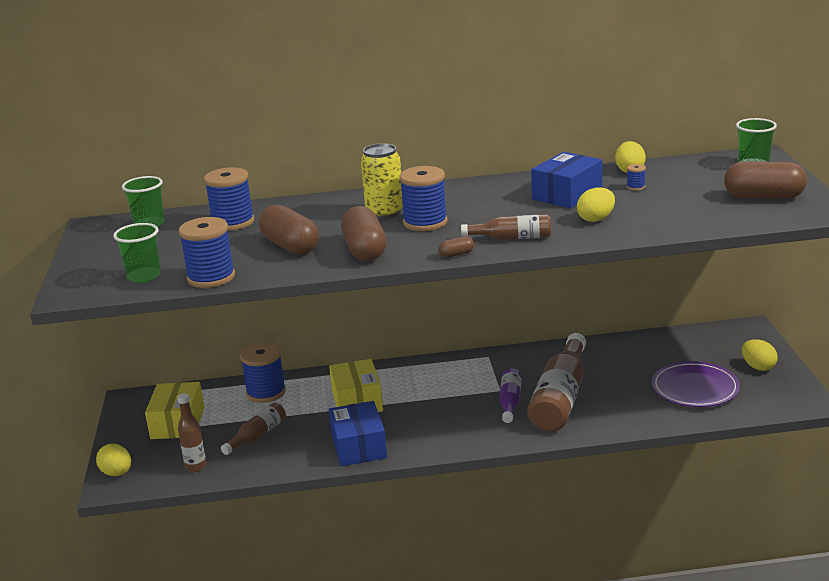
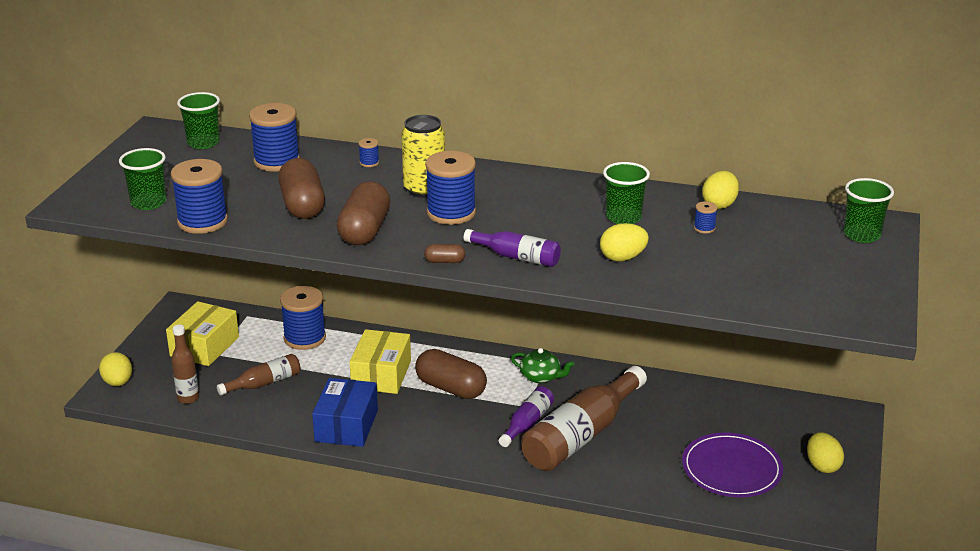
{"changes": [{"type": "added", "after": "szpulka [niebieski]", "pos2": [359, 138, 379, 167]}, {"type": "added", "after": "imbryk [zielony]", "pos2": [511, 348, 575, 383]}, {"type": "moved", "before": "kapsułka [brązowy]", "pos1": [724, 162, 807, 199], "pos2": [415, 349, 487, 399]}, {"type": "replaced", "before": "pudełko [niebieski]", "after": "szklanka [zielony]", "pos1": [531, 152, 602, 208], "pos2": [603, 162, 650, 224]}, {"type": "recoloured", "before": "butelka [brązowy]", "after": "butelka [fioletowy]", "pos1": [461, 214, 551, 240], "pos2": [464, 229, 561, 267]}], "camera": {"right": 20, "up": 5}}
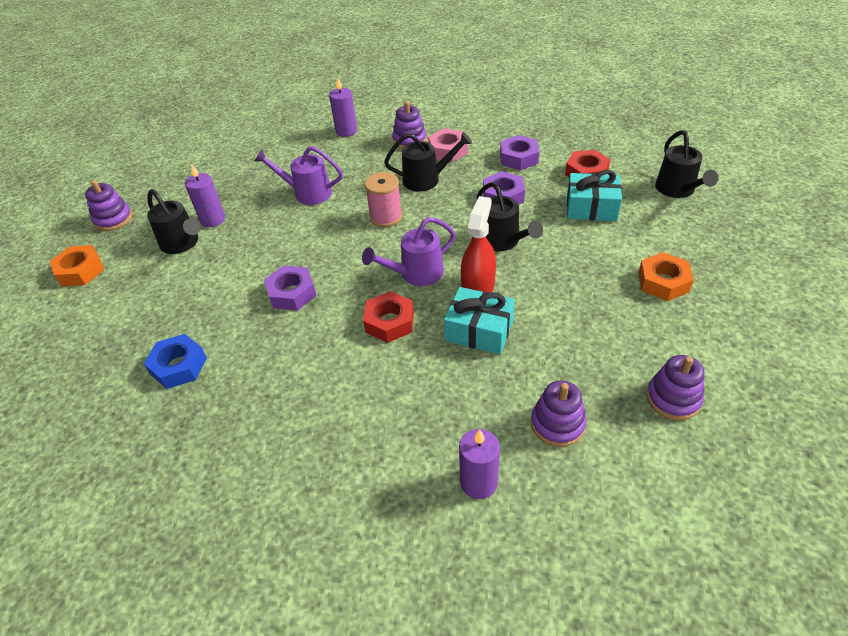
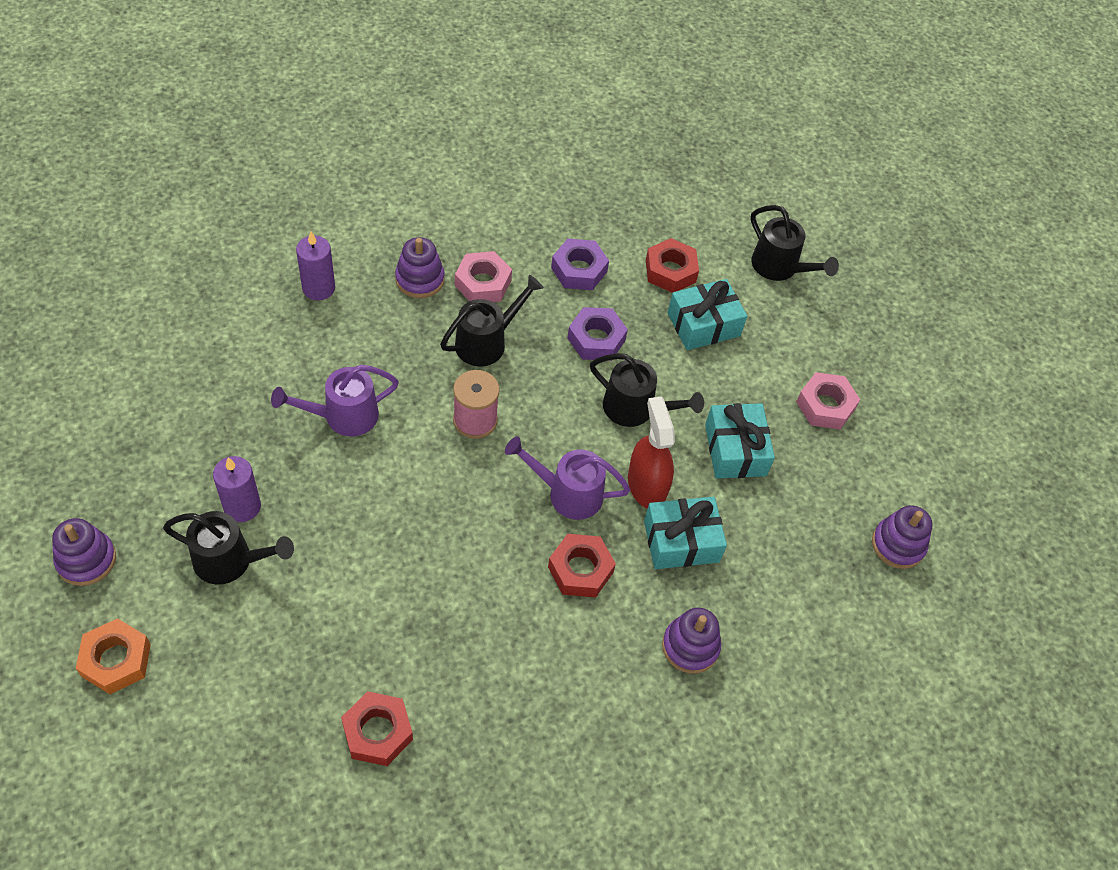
{"changes": [{"type": "removed", "before": "nakrętka [fioletowy]", "pos1": [264, 266, 316, 311]}, {"type": "removed", "before": "świeca [fioletowy]", "pos1": [459, 429, 500, 499]}, {"type": "added", "after": "prezent [turkusowy]", "pos2": [705, 403, 775, 479]}, {"type": "moved", "before": "zabawka nakładanka [fioletowy]", "pos1": [531, 380, 586, 447], "pos2": [662, 608, 721, 674]}, {"type": "recoloured", "before": "nakrętka [niebieski]", "after": "nakrętka [czerwony]", "pos1": [144, 334, 207, 389], "pos2": [341, 691, 413, 766]}, {"type": "recoloured", "before": "nakrętka [pomarańczowy]", "after": "nakrętka [różowy]", "pos1": [638, 252, 694, 301], "pos2": [796, 372, 860, 430]}, {"type": "turned", "before": "konewka [fioletowy]", "pos1": [362, 217, 456, 286], "pos2": [505, 436, 630, 520], "turn": 75}], "camera": {"right": -40, "up": 10}}
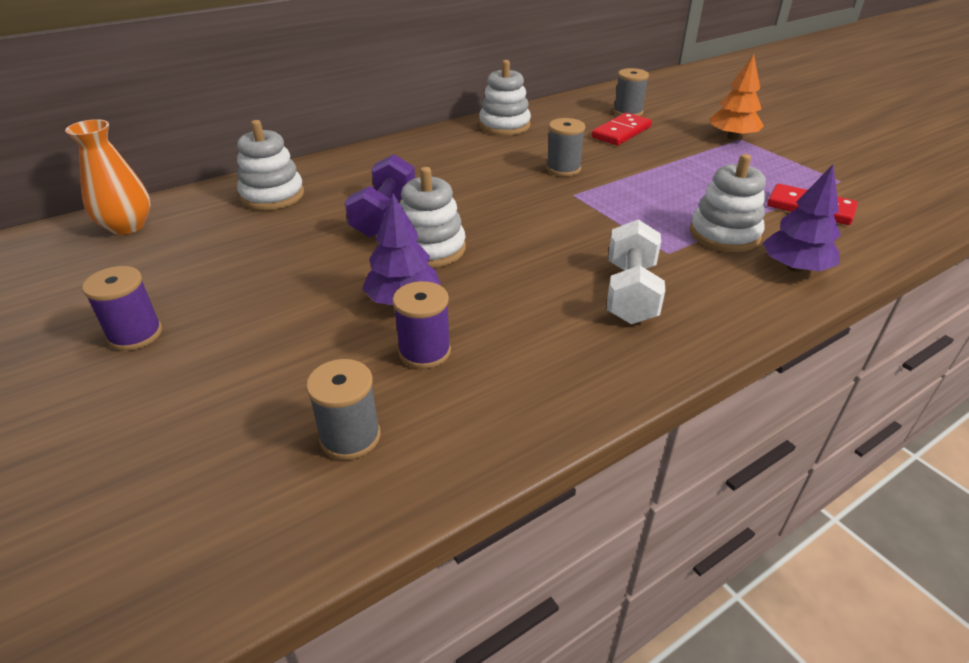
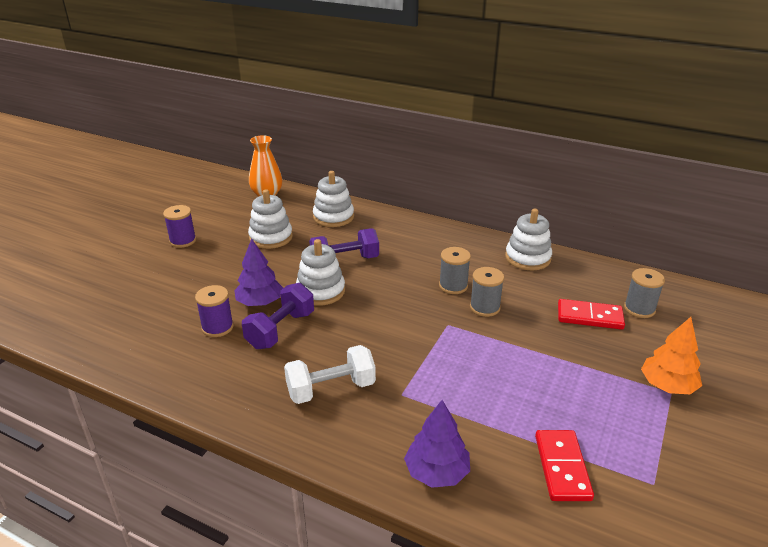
{"changes": [{"type": "added", "after": "hantel [fioletowy]", "pos2": [242, 283, 314, 349]}, {"type": "moved", "before": "szpulka [szary]", "pos1": [306, 359, 381, 460], "pos2": [439, 247, 471, 294]}, {"type": "moved", "before": "zabawka nakładanka [biały]", "pos1": [690, 154, 766, 252], "pos2": [248, 189, 293, 249]}], "camera": {"right": 60, "up": -5}}
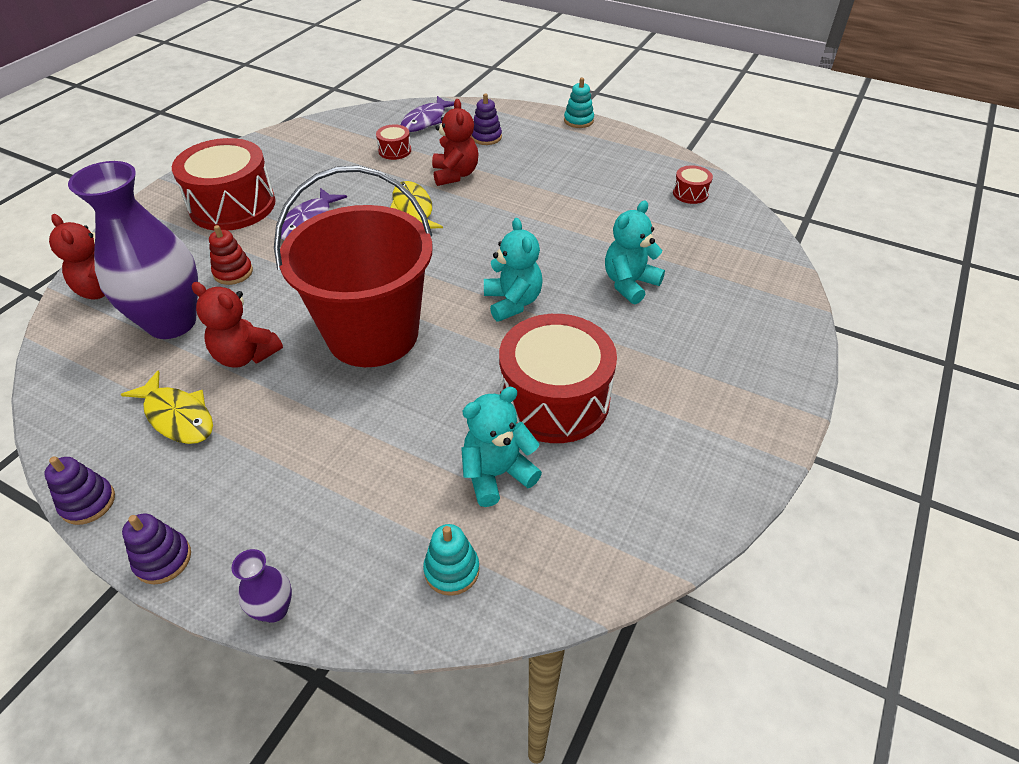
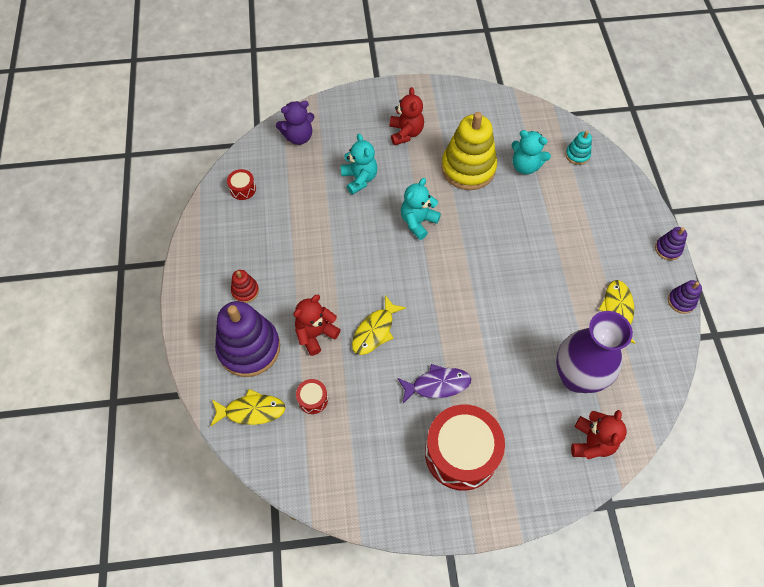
{"changes": [{"type": "removed", "before": "wazon [fioletowy]", "pos1": [232, 549, 292, 623]}, {"type": "removed", "before": "wiadro [czerwony]", "pos1": [274, 166, 432, 367]}, {"type": "removed", "before": "zabawka nakładanka [turkusowy]", "pos1": [564, 78, 594, 128]}, {"type": "added", "after": "miś [fioletowy]", "pos2": [276, 101, 314, 145]}, {"type": "moved", "before": "miś [czerwony]", "pos1": [192, 282, 283, 368], "pos2": [390, 87, 424, 145]}, {"type": "moved", "before": "zabawka nakładanka [czerwony]", "pos1": [209, 225, 253, 285], "pos2": [231, 270, 259, 303]}, {"type": "replaced", "before": "bęben [czerwony]", "after": "zabawka nakładanka [żółty]", "pos1": [499, 314, 617, 443], "pos2": [441, 112, 497, 190]}, {"type": "recoloured", "before": "ryba [fioletowy]", "after": "ryba [żółty]", "pos1": [401, 96, 454, 132], "pos2": [211, 389, 286, 426]}, {"type": "turned", "before": "miś [turkusowy]", "pos1": [605, 201, 665, 304], "pos2": [341, 133, 377, 195], "turn": -120}, {"type": "resized", "before": "zabawka nakładanka [fioletowy]", "pos1": [471, 93, 502, 145], "pos2": [215, 301, 280, 377], "scale": 2.21}], "camera": {"right": -125, "up": 15}}
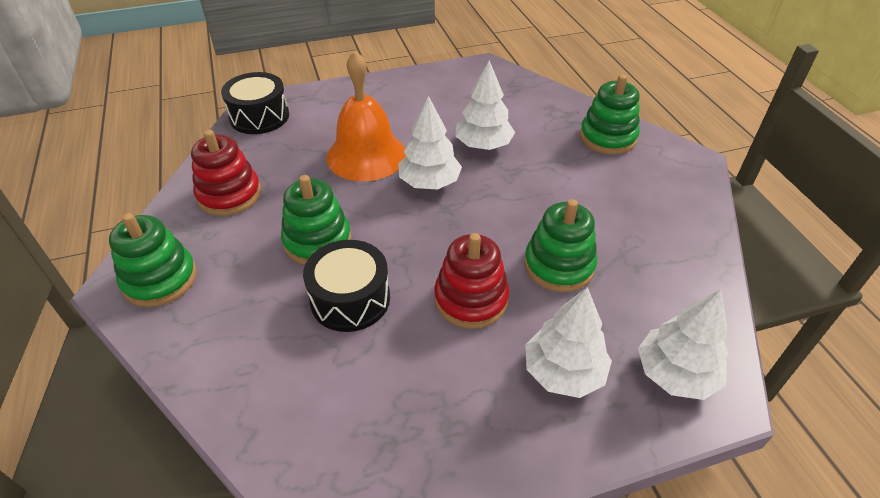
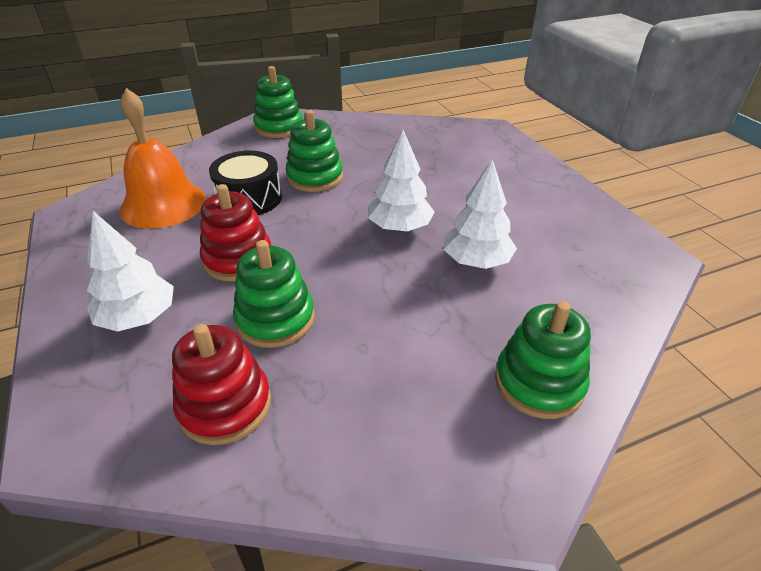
{"changes": [{"type": "removed", "before": "bęben [czarny]", "pos1": [221, 72, 289, 134]}, {"type": "removed", "before": "drzewko [biały]", "pos1": [638, 289, 729, 400]}, {"type": "moved", "before": "zabawka nakładanka [czerwony]", "pos1": [191, 130, 261, 216], "pos2": [172, 324, 271, 445]}, {"type": "moved", "before": "dzwonek [pomarańczowy]", "pos1": [326, 51, 406, 181], "pos2": [119, 88, 206, 229]}], "camera": {"right": 85, "up": -5}}
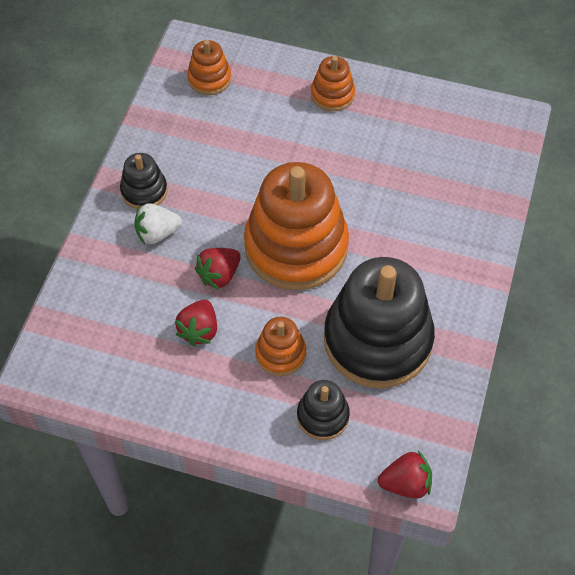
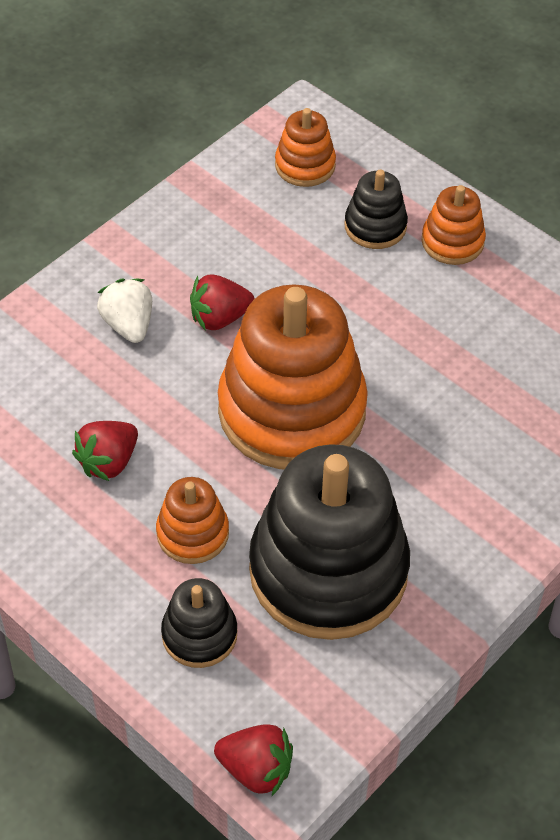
{"changes": [{"type": "moved", "before": "zabawka nakładanka [czarny]", "pos1": [120, 153, 168, 209], "pos2": [344, 170, 408, 249]}, {"type": "moved", "before": "truskawka [czerwony]", "pos1": [195, 248, 241, 290], "pos2": [190, 275, 254, 331]}, {"type": "turned", "before": "truskawka [biały]", "pos1": [135, 203, 182, 245], "pos2": [97, 279, 152, 343], "turn": 60}], "camera": {"right": 25, "up": -5}}
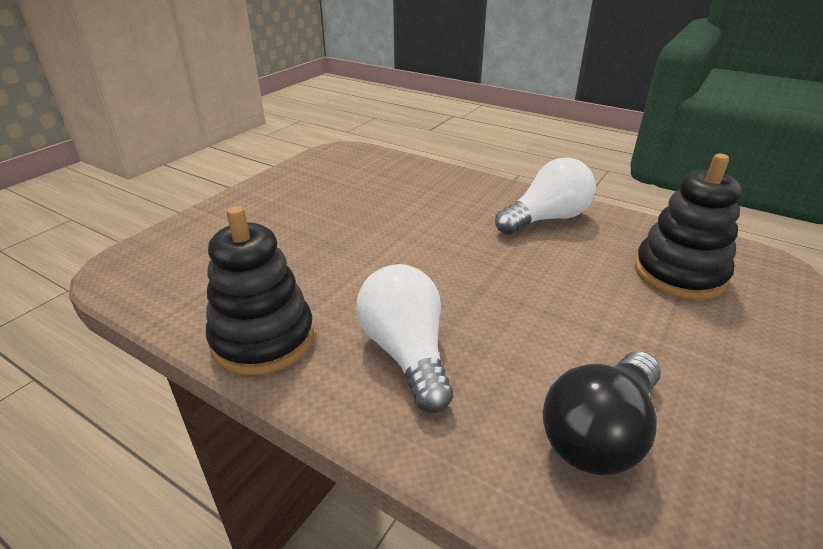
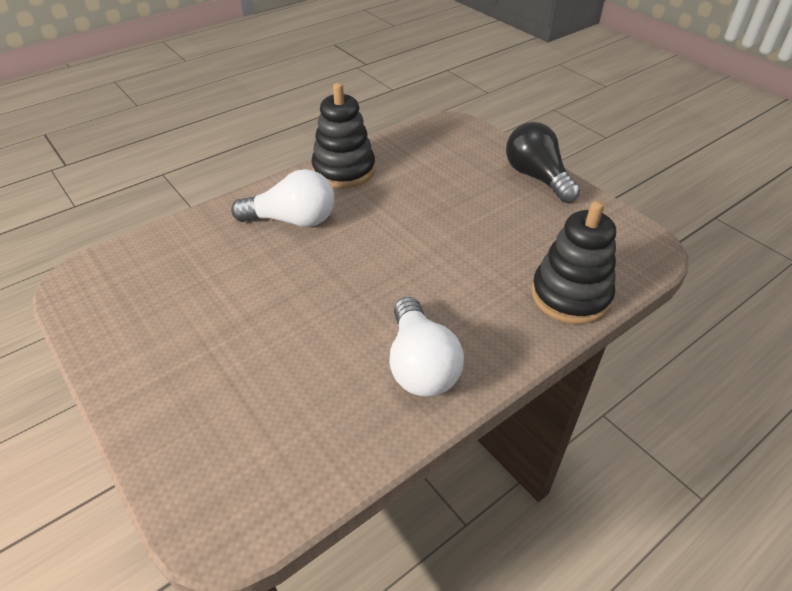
{"changes": [{"type": "moved", "before": "żarówka [czarny]", "pos1": [543, 351, 661, 476], "pos2": [506, 122, 580, 203]}, {"type": "moved", "before": "zabawka nakładanka [czarny]", "pos1": [634, 154, 742, 300], "pos2": [531, 201, 616, 324]}], "camera": {"right": 110, "up": 10}}
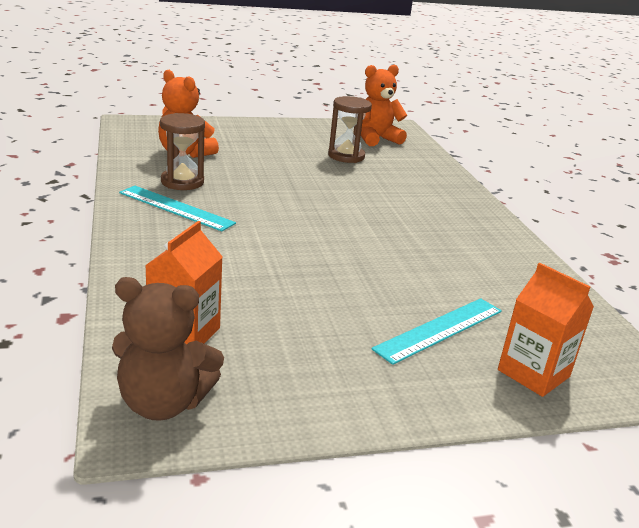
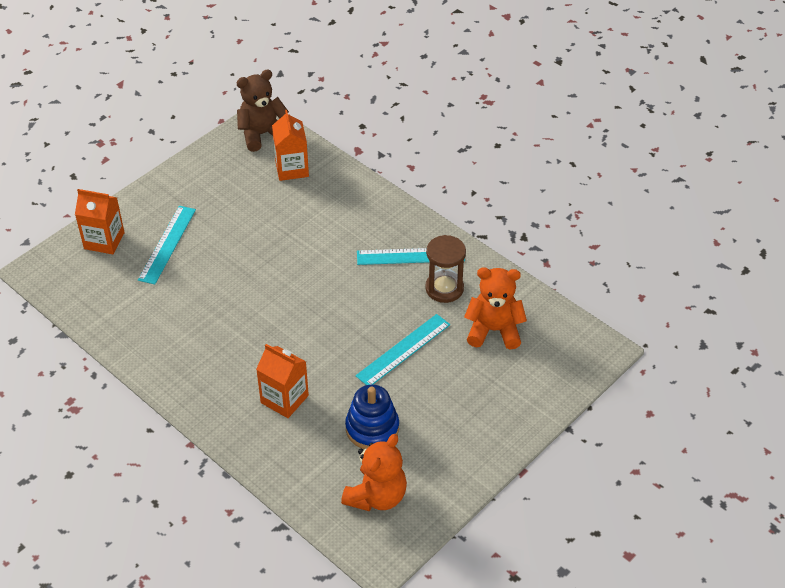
{"changes": [{"type": "added", "after": "karton mleka [pomarańczowy]", "pos2": [256, 344, 309, 418]}, {"type": "added", "after": "linijka [turkusowy]", "pos2": [356, 314, 450, 385]}, {"type": "replaced", "before": "klepsydra [brązowy]", "after": "zabawka nakładanka [niebieski]", "pos1": [328, 96, 372, 163], "pos2": [345, 384, 399, 449]}], "camera": {"right": 150, "up": 20}}
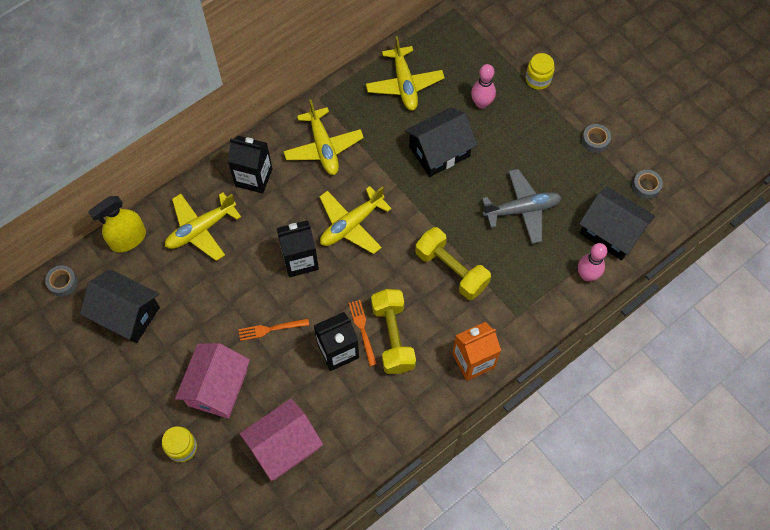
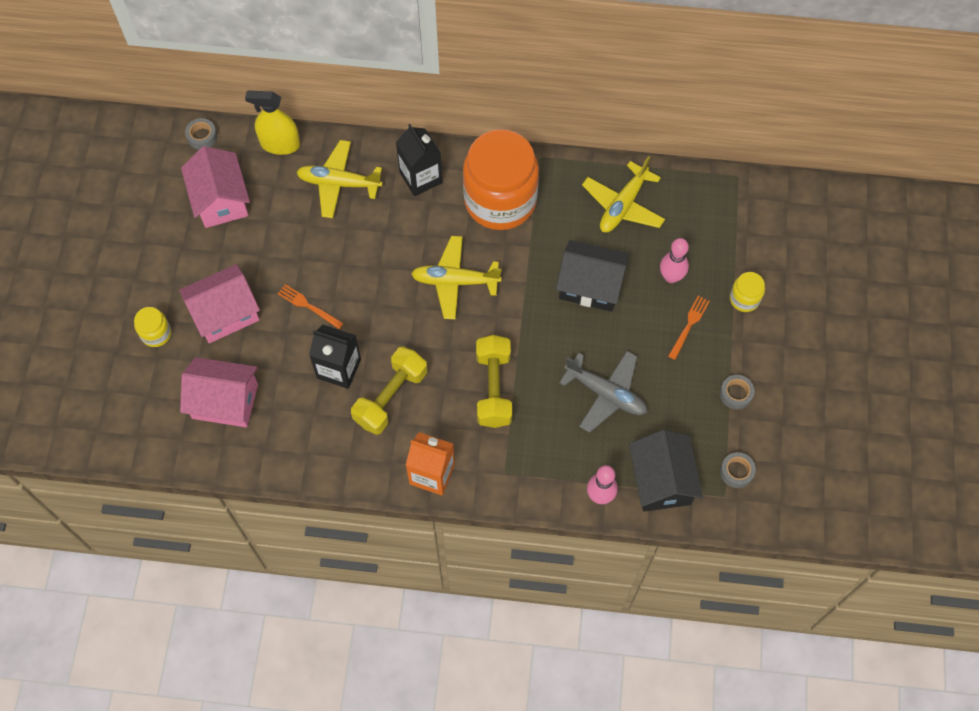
{"changes": [{"type": "removed", "before": "karton mleka [czarny]", "pos1": [277, 220, 319, 277]}, {"type": "moved", "before": "widelec [pomarańczowy]", "pos1": [349, 300, 377, 366], "pos2": [668, 295, 710, 360]}, {"type": "replaced", "before": "samolot [żółty]", "after": "słoik [pomarańczowy]", "pos1": [283, 100, 364, 175], "pos2": [463, 129, 539, 230]}, {"type": "recoloured", "before": "domek [czarny]", "after": "domek [różowy]", "pos1": [80, 269, 160, 343], "pos2": [181, 146, 250, 228]}], "camera": {"right": 45, "up": 0}}
